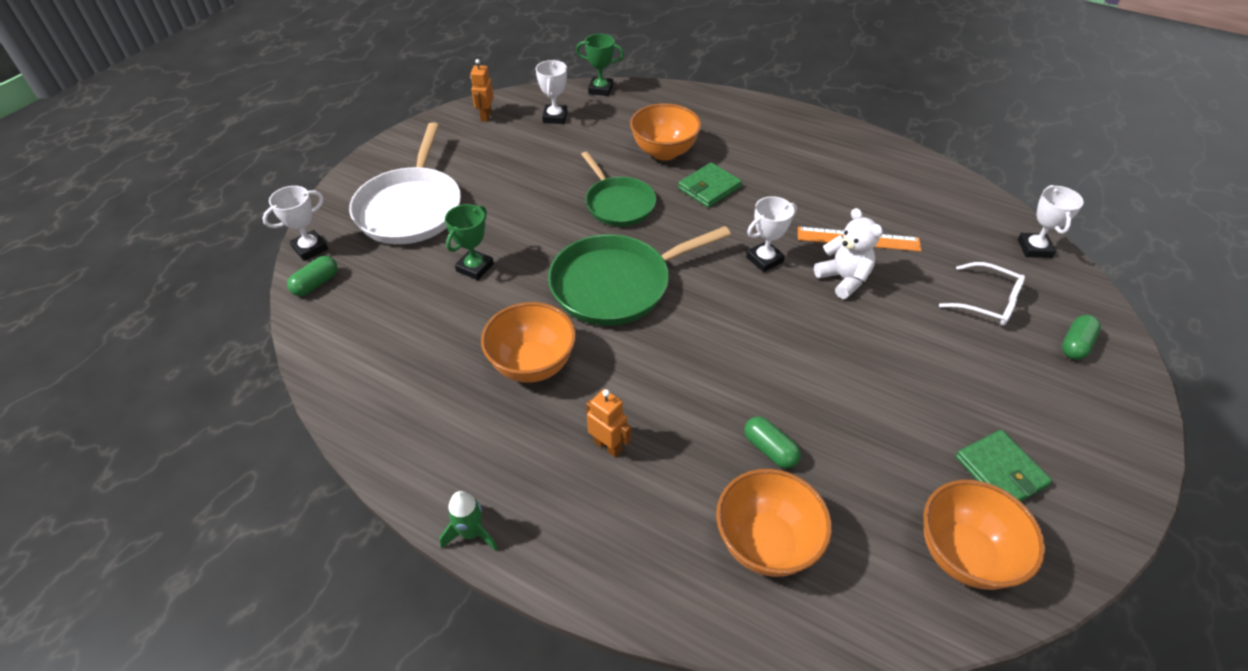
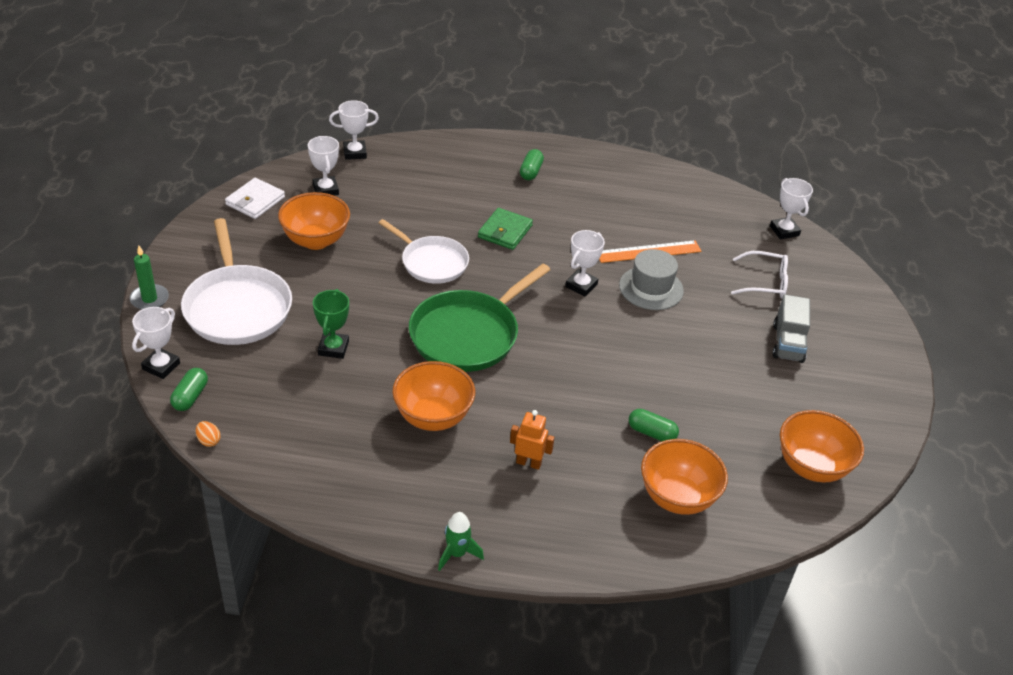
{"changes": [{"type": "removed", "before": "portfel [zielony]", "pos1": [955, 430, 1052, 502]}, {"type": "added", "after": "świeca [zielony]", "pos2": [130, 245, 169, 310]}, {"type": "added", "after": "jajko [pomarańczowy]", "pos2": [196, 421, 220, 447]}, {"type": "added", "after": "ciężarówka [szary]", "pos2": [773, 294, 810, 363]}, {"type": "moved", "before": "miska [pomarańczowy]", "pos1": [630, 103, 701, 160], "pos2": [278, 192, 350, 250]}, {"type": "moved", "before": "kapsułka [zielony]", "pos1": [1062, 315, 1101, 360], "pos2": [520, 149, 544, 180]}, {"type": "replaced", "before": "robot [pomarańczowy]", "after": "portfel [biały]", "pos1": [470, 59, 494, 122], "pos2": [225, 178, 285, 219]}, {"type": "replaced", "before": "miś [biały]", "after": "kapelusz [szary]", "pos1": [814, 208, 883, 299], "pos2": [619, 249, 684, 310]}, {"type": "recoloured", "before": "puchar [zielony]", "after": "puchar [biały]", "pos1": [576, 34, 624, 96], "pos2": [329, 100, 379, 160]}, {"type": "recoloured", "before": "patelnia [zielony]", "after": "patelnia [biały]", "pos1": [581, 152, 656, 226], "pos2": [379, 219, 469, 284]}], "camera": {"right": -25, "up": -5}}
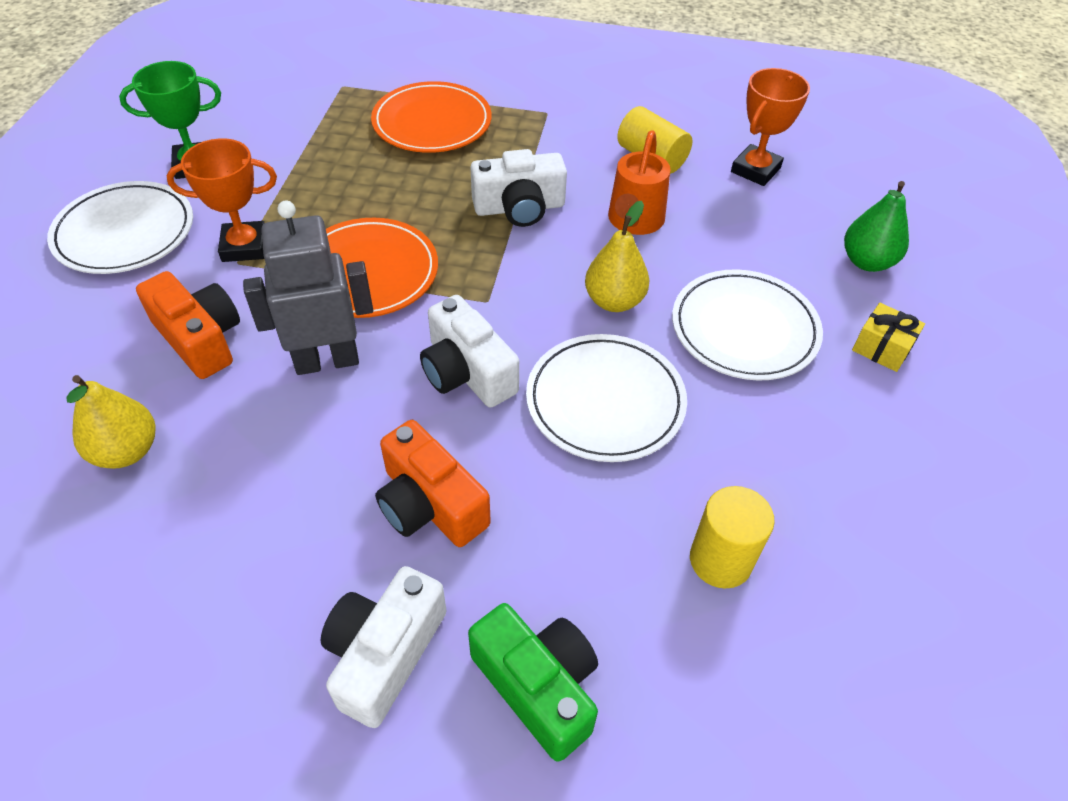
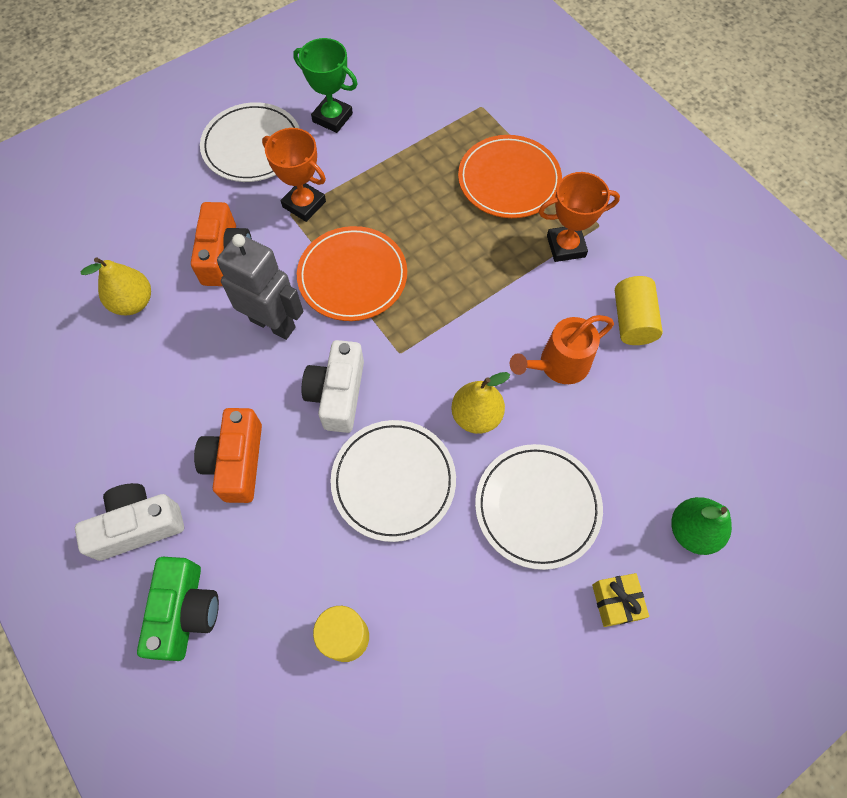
{"changes": [{"type": "removed", "before": "aparat fotograficzny [biały]", "pos1": [470, 149, 567, 227]}, {"type": "moved", "before": "puchar [pomarańczowy]", "pos1": [731, 68, 810, 186], "pos2": [539, 172, 620, 262]}], "camera": {"right": 45, "up": 15}}
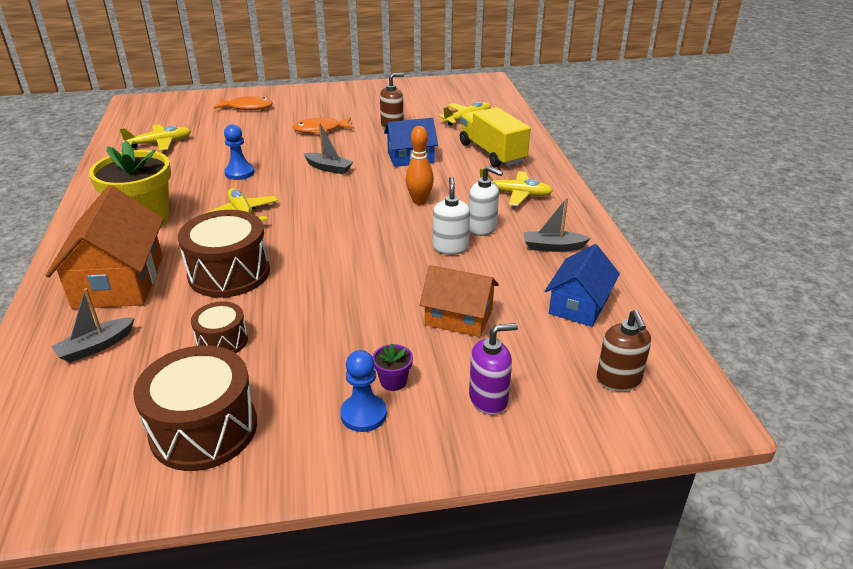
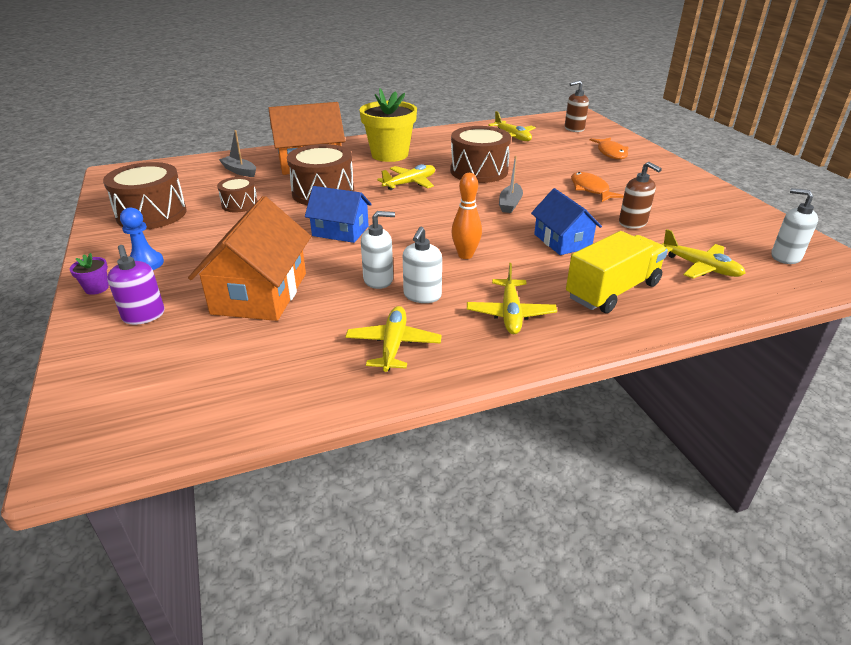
{"changes": [{"type": "added", "after": "dozownik mydła [biały]", "pos2": [771, 188, 818, 264]}, {"type": "moved", "before": "doniczka [fioletowy]", "pos1": [373, 343, 413, 391], "pos2": [70, 253, 109, 295]}, {"type": "moved", "before": "domek [niebieski]", "pos1": [545, 244, 620, 327], "pos2": [305, 186, 372, 243]}, {"type": "moved", "before": "dozownik mydła [brązowy]", "pos1": [596, 310, 651, 392], "pos2": [565, 80, 589, 132]}, {"type": "replaced", "before": "pionek [niebieski]", "after": "bęben [brązowy]", "pos1": [224, 124, 255, 180], "pos2": [450, 126, 511, 183]}, {"type": "replaced", "before": "łódka [szary]", "after": "samolot [żółty]", "pos1": [524, 198, 591, 252], "pos2": [345, 306, 442, 372]}, {"type": "resized", "before": "domek [pomarańczowy]", "pos1": [420, 265, 499, 337], "pos2": [188, 196, 311, 321], "scale": 1.59}], "camera": {"right": 80, "up": 0}}
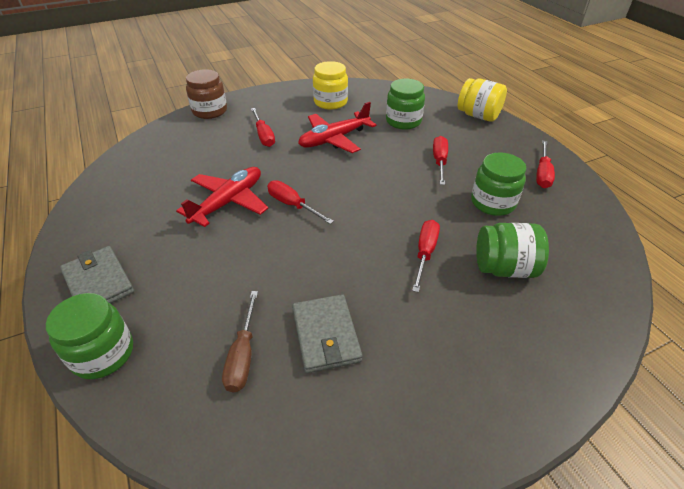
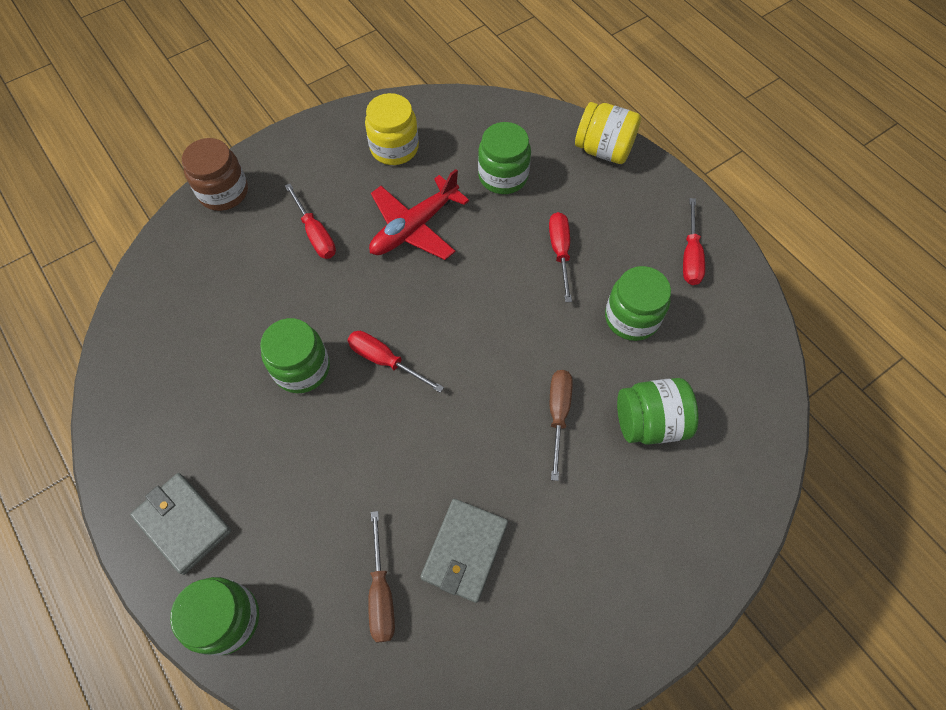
{"changes": [{"type": "replaced", "before": "samolot [czerwony]", "after": "słoik [zielony]", "pos1": [176, 167, 268, 227], "pos2": [260, 318, 330, 393]}, {"type": "recoloured", "before": "śrubokręt [czerwony]", "after": "śrubokręt [brązowy]", "pos1": [412, 220, 440, 292], "pos2": [550, 370, 573, 481]}, {"type": "turned", "before": "portfel [szary]", "pos1": [292, 294, 362, 373], "pos2": [420, 499, 508, 603], "turn": 45}], "camera": {"right": -10, "up": 20}}
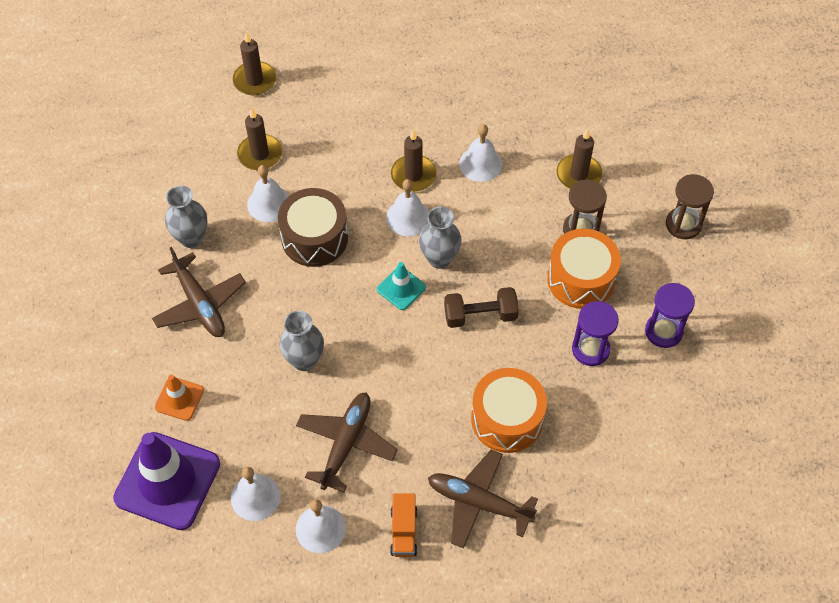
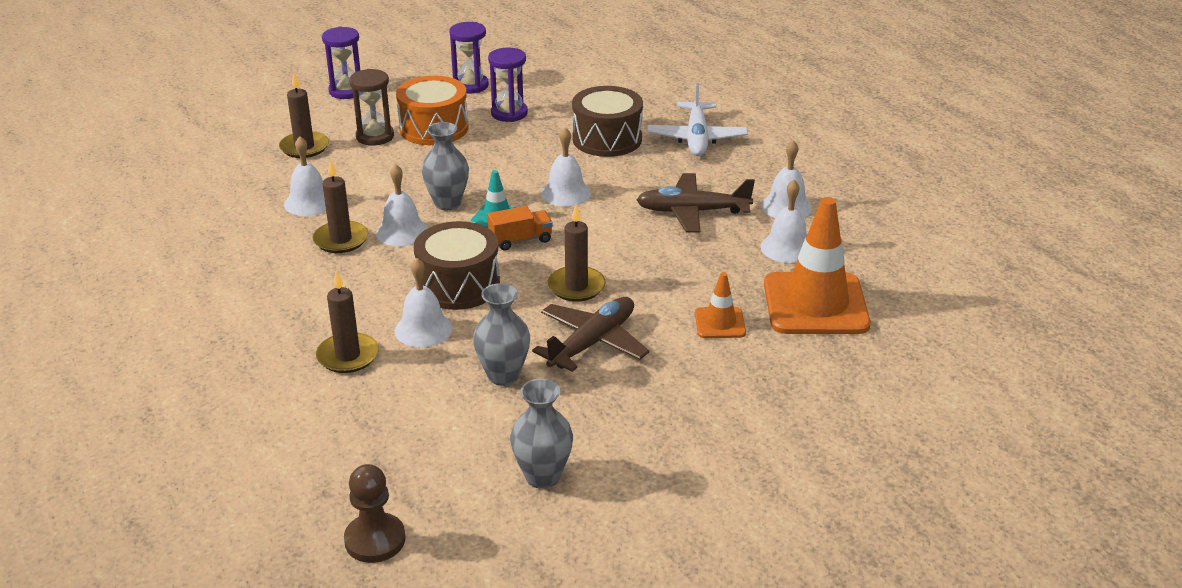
{"changes": [{"type": "removed", "before": "hantel [brązowy]", "pos1": [444, 287, 519, 328]}, {"type": "added", "after": "pionek [brązowy]", "pos2": [344, 464, 406, 563]}, {"type": "added", "after": "dzwonek [biały]", "pos2": [541, 127, 591, 207]}, {"type": "moved", "before": "świeca [brązowy]", "pos1": [233, 32, 276, 96], "pos2": [548, 205, 606, 302]}, {"type": "moved", "before": "wazon [szary]", "pos1": [279, 311, 324, 371], "pos2": [510, 379, 573, 489]}, {"type": "moved", "before": "ciężarówka [pomarańczowy]", "pos1": [390, 493, 417, 557], "pos2": [488, 206, 553, 251]}, {"type": "recoloured", "before": "pachołek [fioletowy]", "after": "pachołek [pomarańczowy]", "pos1": [113, 432, 220, 530], "pos2": [764, 197, 871, 334]}, {"type": "recoloured", "before": "samolot [brązowy]", "after": "samolot [biały]", "pos1": [428, 450, 538, 548], "pos2": [647, 83, 748, 156]}, {"type": "recoloured", "before": "bęben [pomarańczowy]", "after": "bęben [brązowy]", "pos1": [471, 368, 547, 453], "pos2": [572, 86, 643, 157]}, {"type": "recoloured", "before": "klepsydra [brązowy]", "after": "klepsydra [fioletowy]", "pos1": [666, 174, 714, 239], "pos2": [322, 27, 360, 99]}], "camera": {"right": -110, "up": -25}}
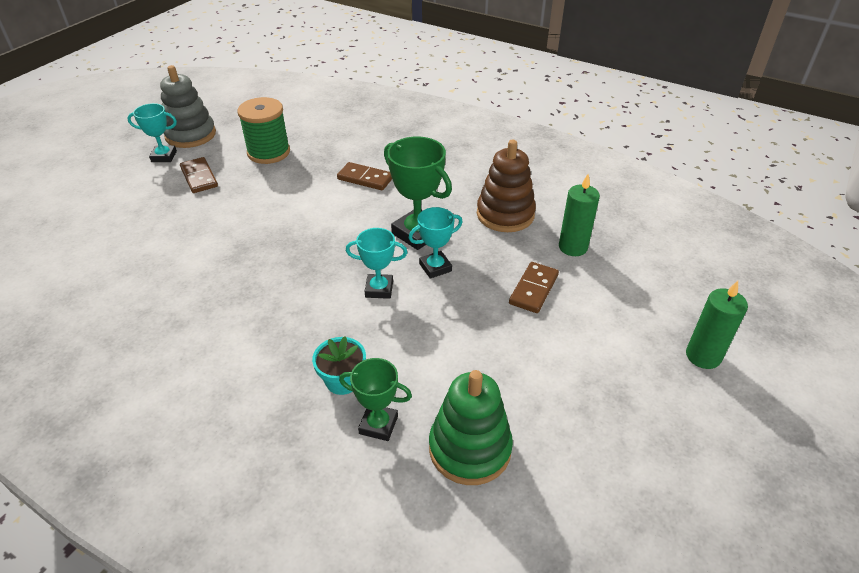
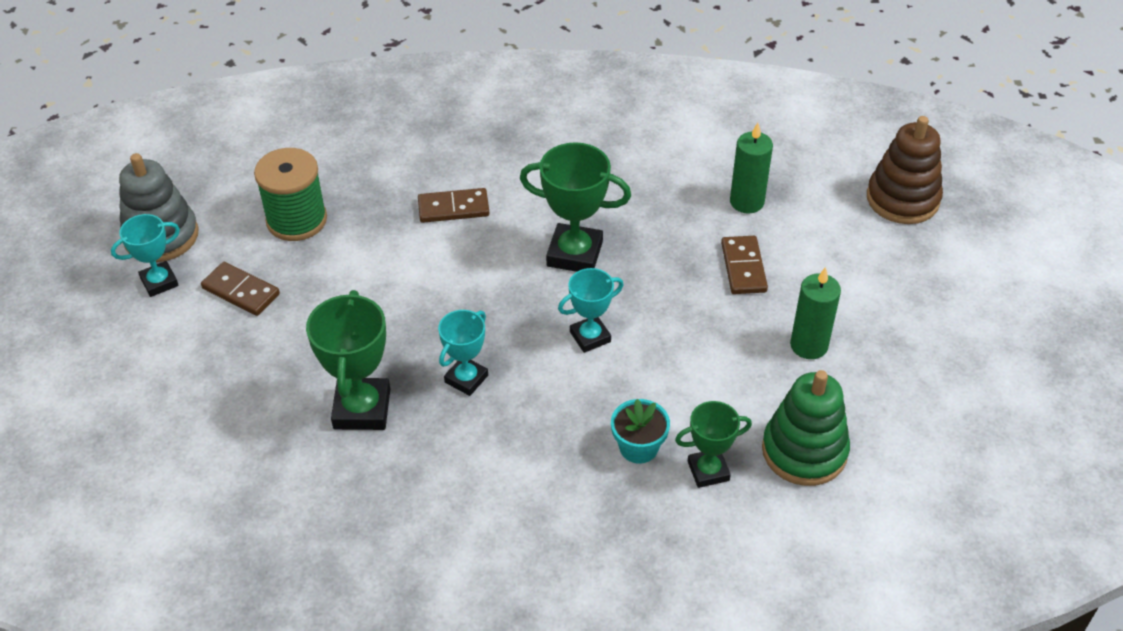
{"changes": [{"type": "added", "after": "puchar [zielony]", "pos2": [306, 290, 390, 430]}, {"type": "moved", "before": "puchar [turkusowy]", "pos1": [409, 207, 462, 279], "pos2": [438, 310, 488, 396]}, {"type": "moved", "before": "zabawka nakładanka [brązowy]", "pos1": [477, 140, 536, 232], "pos2": [867, 116, 943, 224]}, {"type": "moved", "before": "świeca [zielony]", "pos1": [686, 281, 748, 369], "pos2": [790, 267, 841, 359]}], "camera": {"right": -30, "up": 5}}
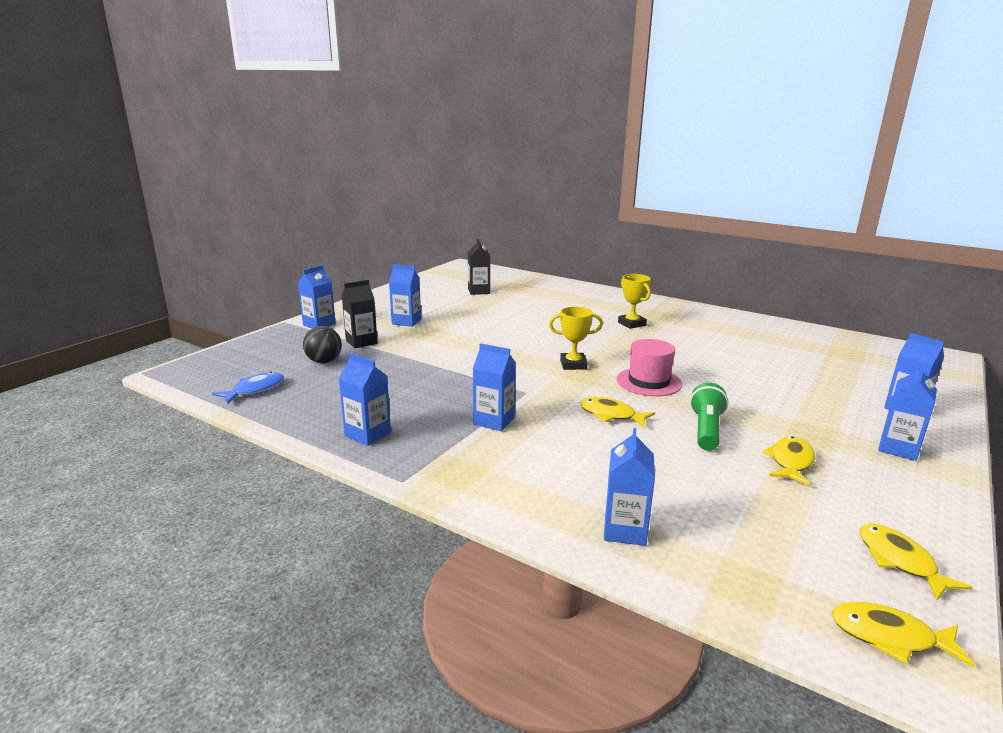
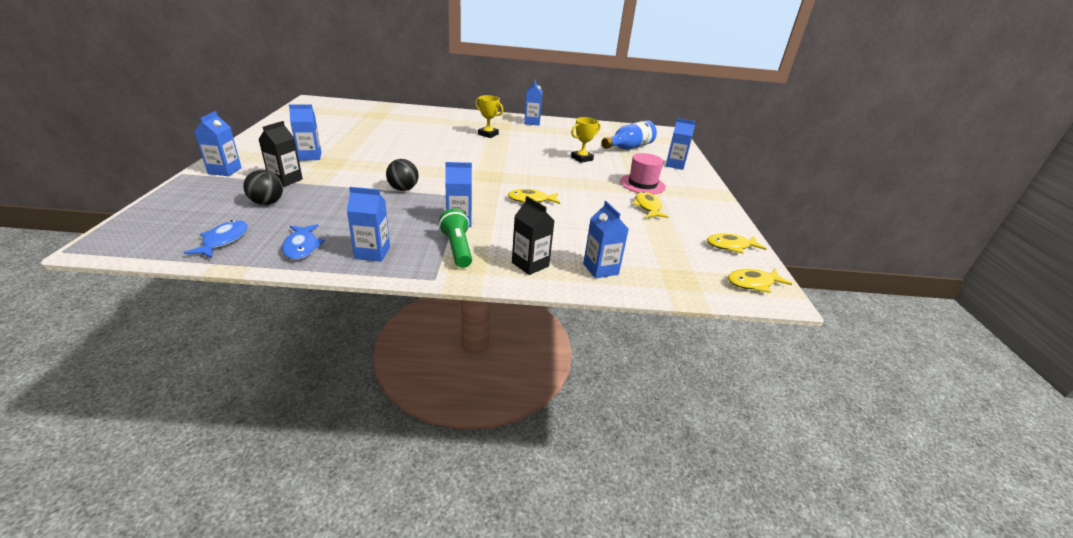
{"changes": [{"type": "added", "after": "ryba [niebieski]", "pos2": [282, 224, 325, 260]}, {"type": "added", "after": "piłka [czarny]", "pos2": [386, 159, 419, 191]}, {"type": "added", "after": "butelka [niebieski]", "pos2": [601, 120, 657, 150]}, {"type": "moved", "before": "karton mleka [czarny]", "pos1": [468, 239, 490, 295], "pos2": [512, 196, 555, 275]}, {"type": "moved", "before": "puchar [żółty]", "pos1": [549, 307, 603, 370], "pos2": [571, 117, 600, 163]}, {"type": "moved", "before": "kapelusz [różowy]", "pos1": [617, 339, 682, 396], "pos2": [620, 153, 666, 194]}, {"type": "moved", "before": "latarka [zielony]", "pos1": [690, 383, 728, 451], "pos2": [439, 209, 472, 268]}, {"type": "moved", "before": "karton mleka [niebieski]", "pos1": [878, 364, 937, 461], "pos2": [524, 80, 542, 126]}, {"type": "turned", "before": "ryba [żółty]", "pos1": [860, 524, 973, 600], "pos2": [707, 233, 767, 254], "turn": -45}], "camera": {"right": -35, "up": 10}}
